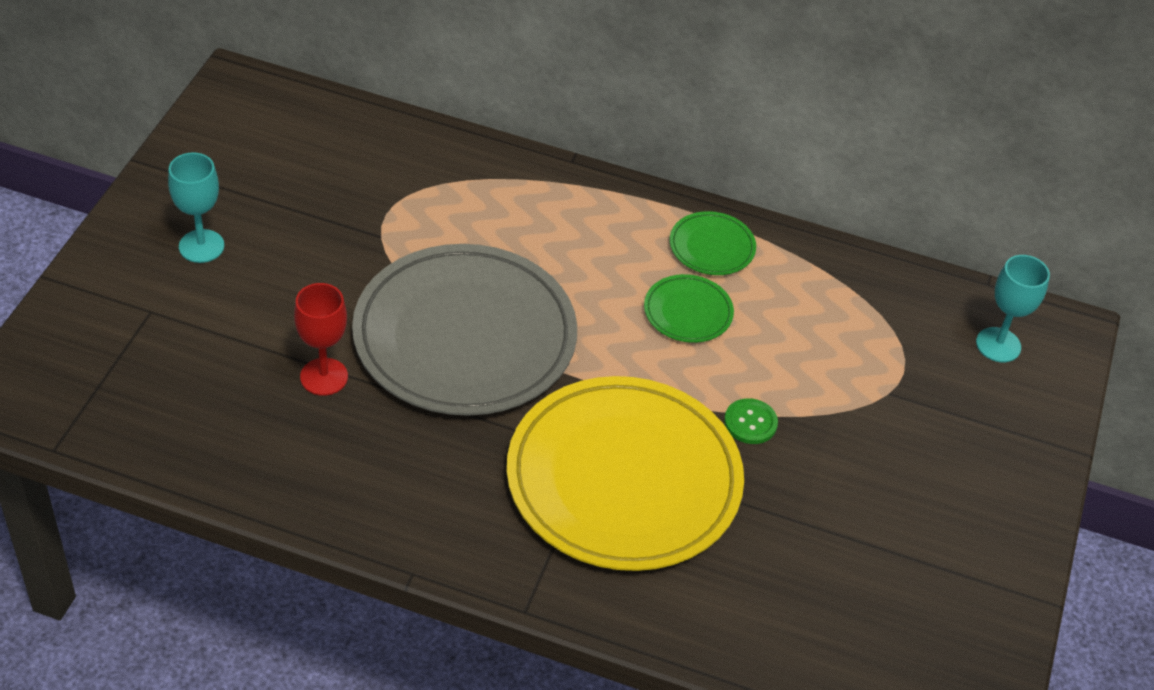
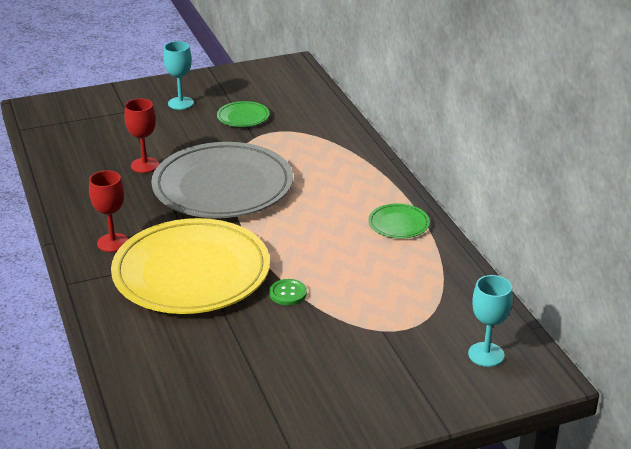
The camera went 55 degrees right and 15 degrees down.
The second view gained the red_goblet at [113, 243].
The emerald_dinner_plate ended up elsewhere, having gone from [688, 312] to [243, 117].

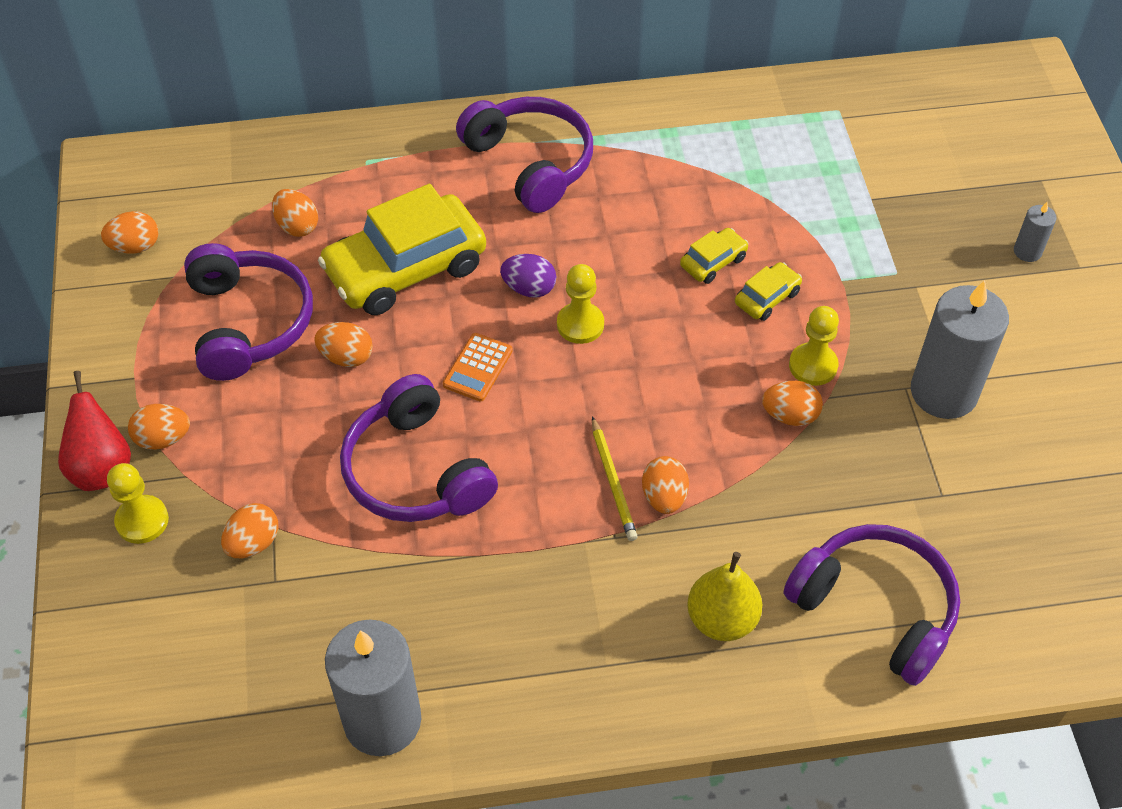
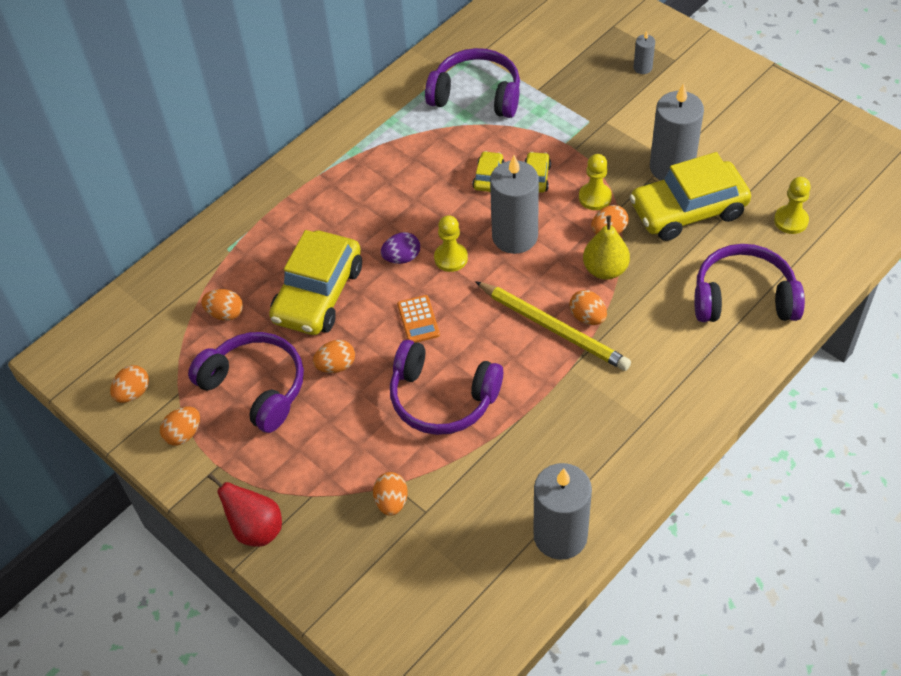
The camera went 35 degrees left and 0 degrees up.
The orange-coloured_egg ended up elsewhere, having gone from [163, 439] to [183, 434].
The purple_over-ear_headphones ended up elsewhere, having gone from [530, 163] to [476, 95].
The size of the golden_pencil at [613, 481] changed by a factor of 1.79.
The second view gained the ash-grey_candle at [515, 236].
The golden_toy_pear ended up elsewhere, having gone from [722, 619] to [605, 269].
The second view gained the golden_car at [688, 210].
The golden_pawn ended up elsewhere, having gone from [142, 521] to [791, 220].

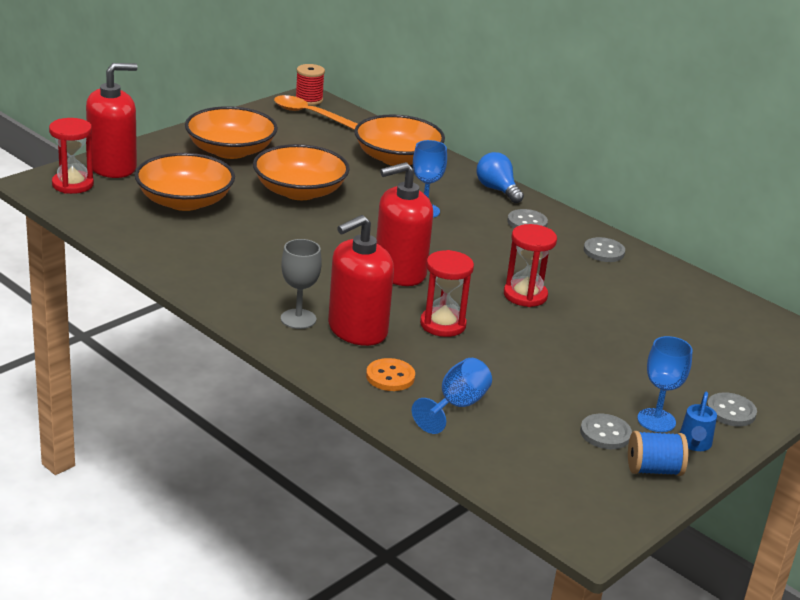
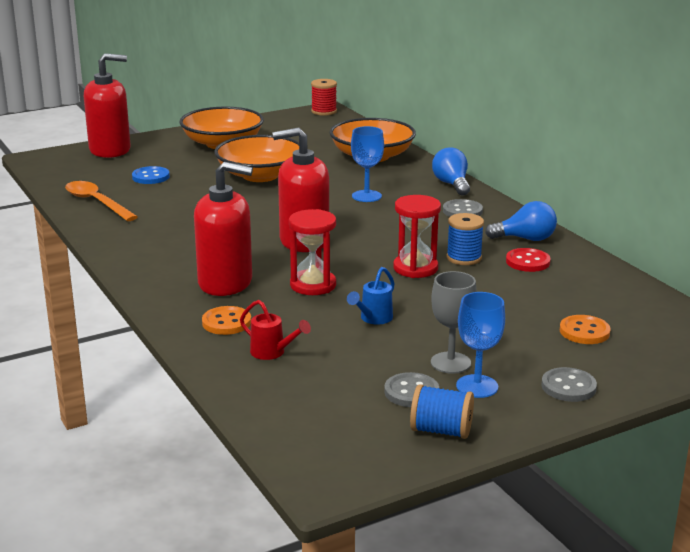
The camera went 20 degrees right and 5 degrees down.
The orange-coloured_teaspoon ended up elsewhere, having gone from [310, 115] to [96, 202].
Where the orange-coloured_deep_dish stood at [185, 201], the cobalt_shirt_button came to stand at [151, 177].
The red_soap_dispenser at [357, 330] ended up facing another way, 150 degrees counterclockwise from before.
Where the cobalt_goblet stood at [456, 406], the red_watering_can came to stand at [272, 353].
The cobalt_watering_can ended up elsewhere, having gone from [694, 445] to [373, 319].
The ash-grey_goblet ended up elsewhere, having gone from [298, 319] to [450, 363].
The second view gained the cobalt_reel_of_thread at [464, 258].
Where the ash-grey_shirt_button stood at [604, 251], the cobalt_light_bulb came to stand at [525, 239].
The second view gained the red_shirt_button at [527, 262].
The second view gained the orange-coloured_shirt_button at [584, 331].
The second view lost the red_sandglass at [73, 184].

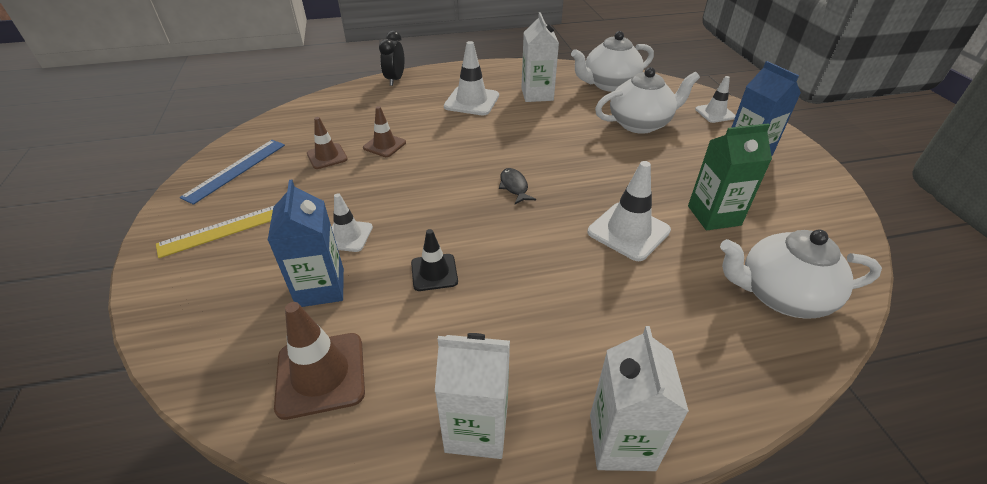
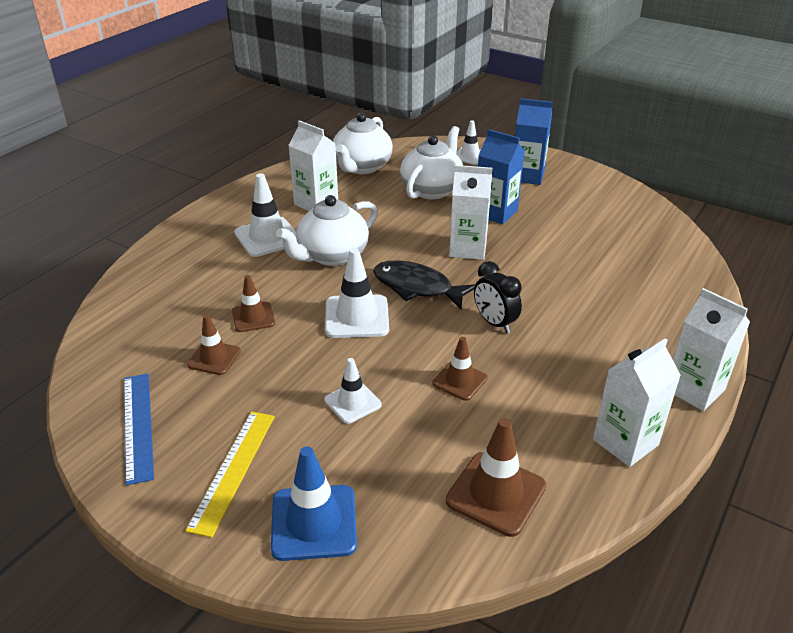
The camera went 45 degrees left and 5 degrees down.
The second view gained the cobalt_traffic_cone at [314, 522].
The snow-white_teapot ended up elsewhere, having gone from [781, 295] to [332, 255].
The snow-white_traffic_cone ended up elsewhere, having gone from [628, 231] to [356, 317].
The size of the jet-black_fish at [514, 187] changed by a factor of 1.84.
What was the jet-black_traffic_cone at [434, 272] turned into the dark_brown_traffic_cone at [459, 381].
The second view gained the snow-white_juice_carton at [468, 249].
The jet-black_clock ended up elsewhere, having gone from [395, 80] to [494, 323].
The cobalt_juice_carton ended up elsewhere, having gone from [320, 287] to [496, 213].
The second view lost the emerald_juice_carton at [714, 215].

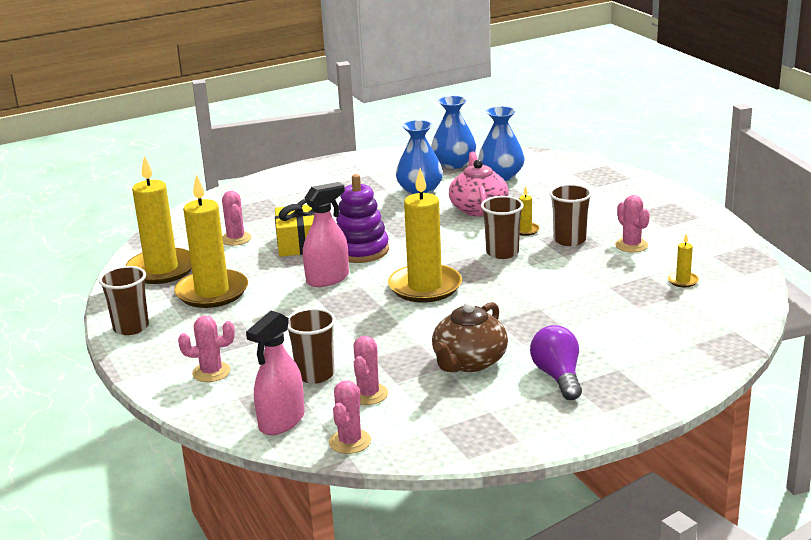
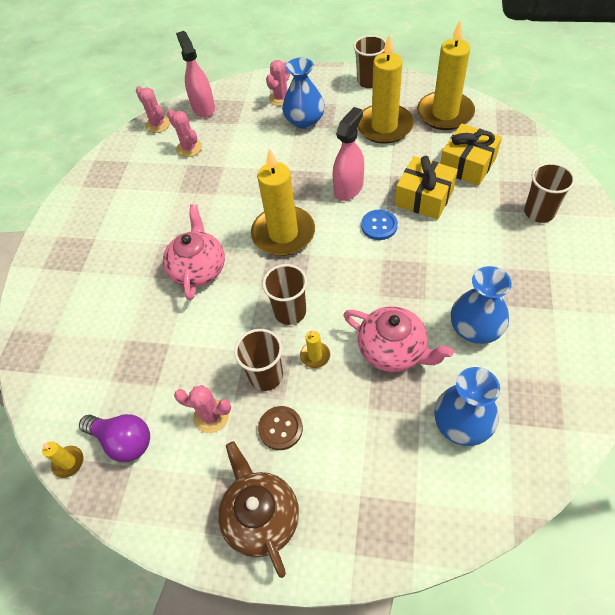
The camera went 130 degrees right and 30 degrees up.
The golden_candle ended up elsewhere, having gone from [683, 281] to [68, 462].
The purple_light_bulb ended up elsewhere, having gone from [558, 377] to [123, 441].
The second view gained the rose-pink_teapot at [198, 268].
The dark_brown_teapot ended up elsewhere, having gone from [469, 362] to [261, 516].
The second view gained the dark_brown_shirt_button at [280, 428].
The cobalt_vase ended up elsewhere, having gone from [454, 163] to [304, 121].
The rose-pink_sprayer at [327, 279] ended up facing another way, 150 degrees counterclockwise from before.
Where the purple_stacking_rings stood at [361, 250], the cobalt_shirt_button came to stand at [379, 226].
Where the rose-pink_saguaro_cactus stood at [236, 239], the golden_present came to stand at [467, 165].
The dark_brown_beaker ended up elsewhere, having gone from [315, 374] to [539, 212].

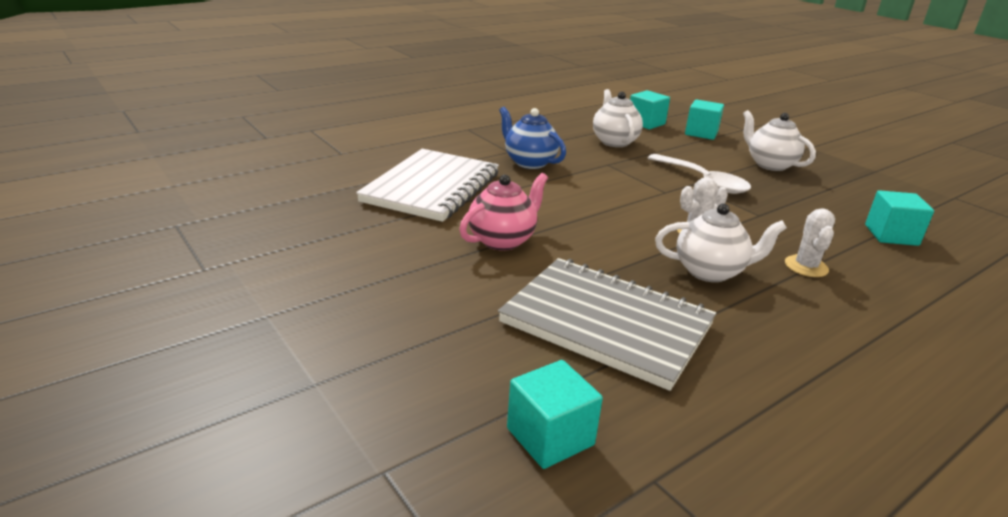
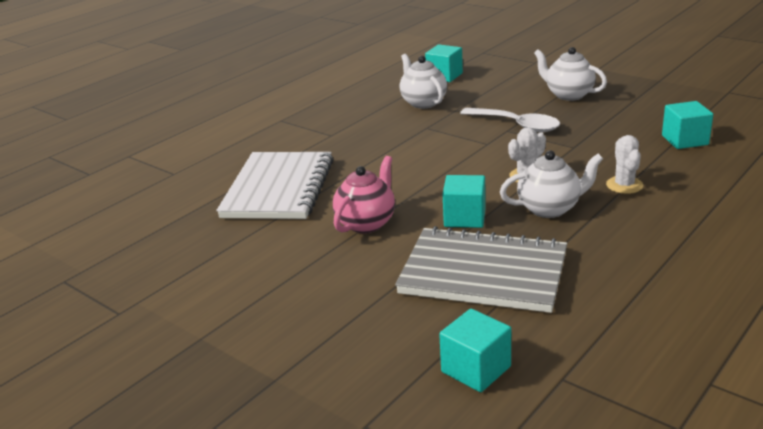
The camera went 10 degrees left and 0 degrees up.
The aqua_cube ended up elsewhere, having gone from [701, 133] to [465, 218].
The second view lost the cobalt_teapot at [529, 162].

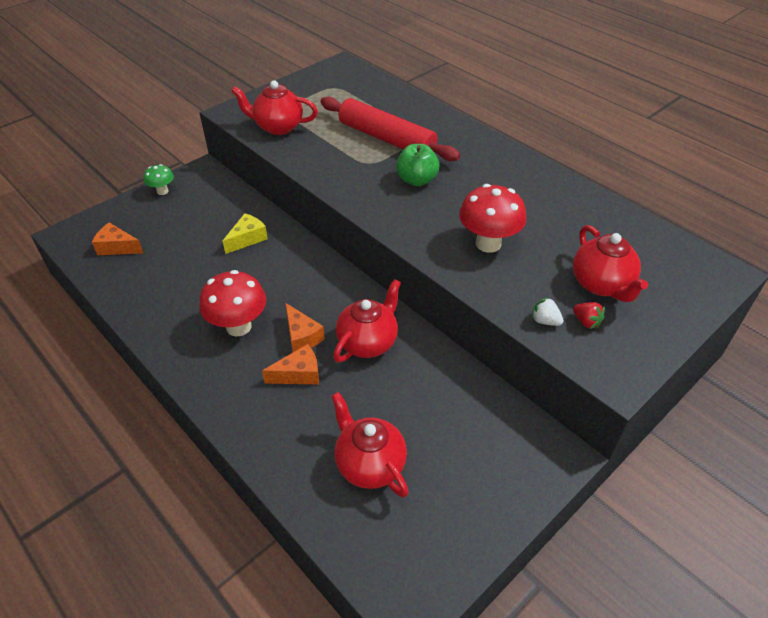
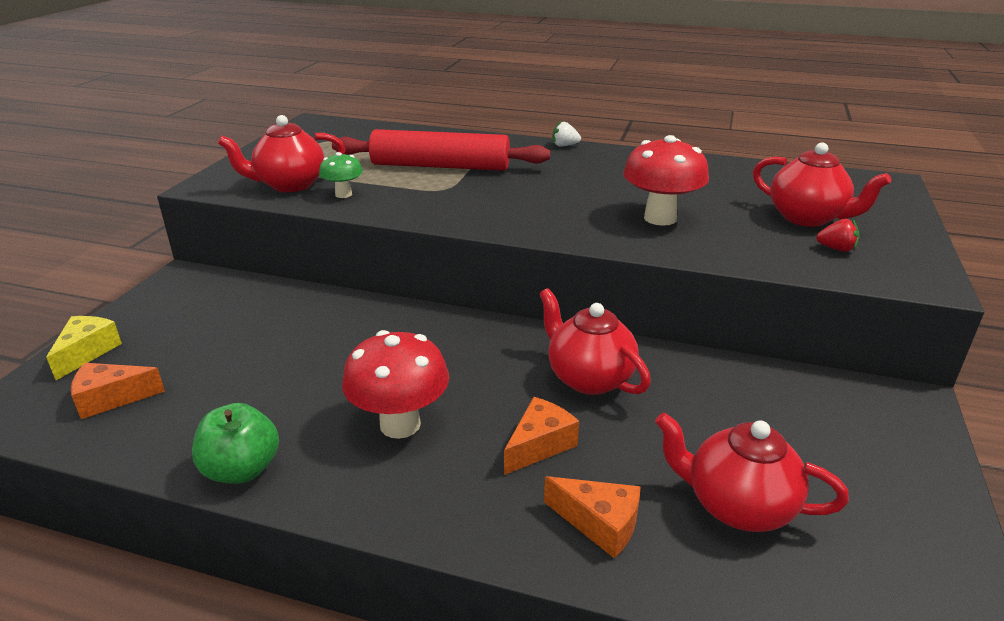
The camera went 30 degrees left and 15 degrees down.
The golden_piece_of_cheese ended up elsewhere, having gone from [247, 239] to [87, 352].
The emerald_apple_fruit ended up elsewhere, having gone from [416, 180] to [242, 469].
The emerald_fungus ended up elsewhere, having gone from [162, 191] to [343, 194].
The red_teapot at [368, 342] ended up facing another way, 45 degrees counterclockwise from before.
The orange-coloured_piece_of_cheese ended up elsewhere, having gone from [302, 336] to [599, 524].
The snow-white_strawberry ended up elsewhere, having gone from [545, 321] to [564, 145].

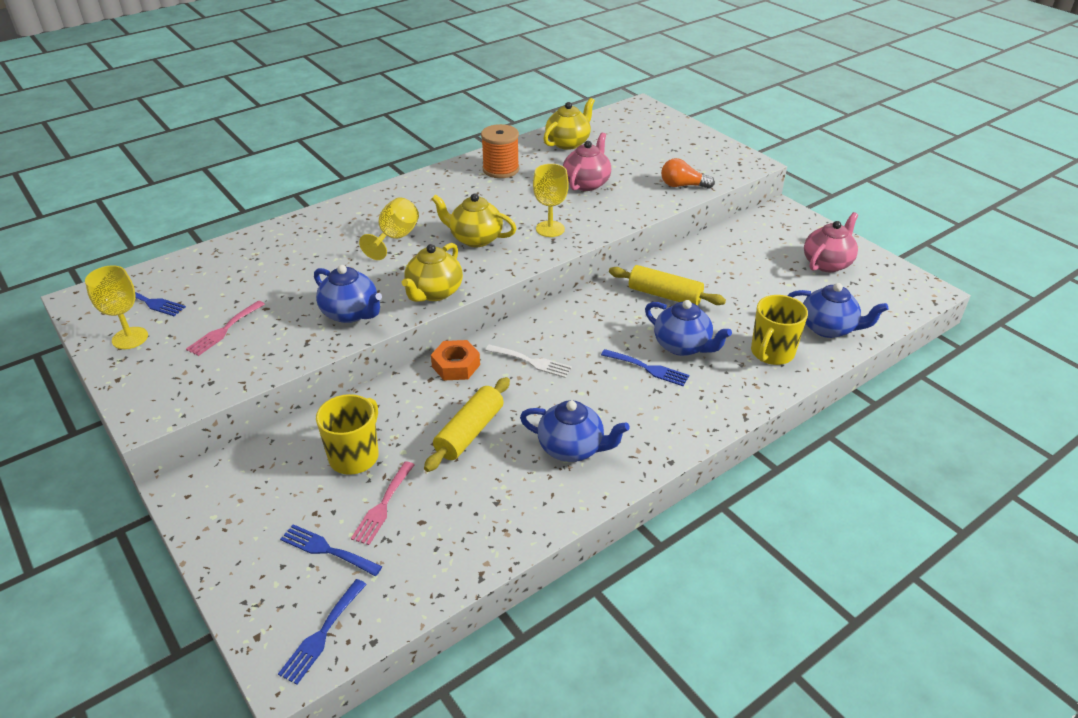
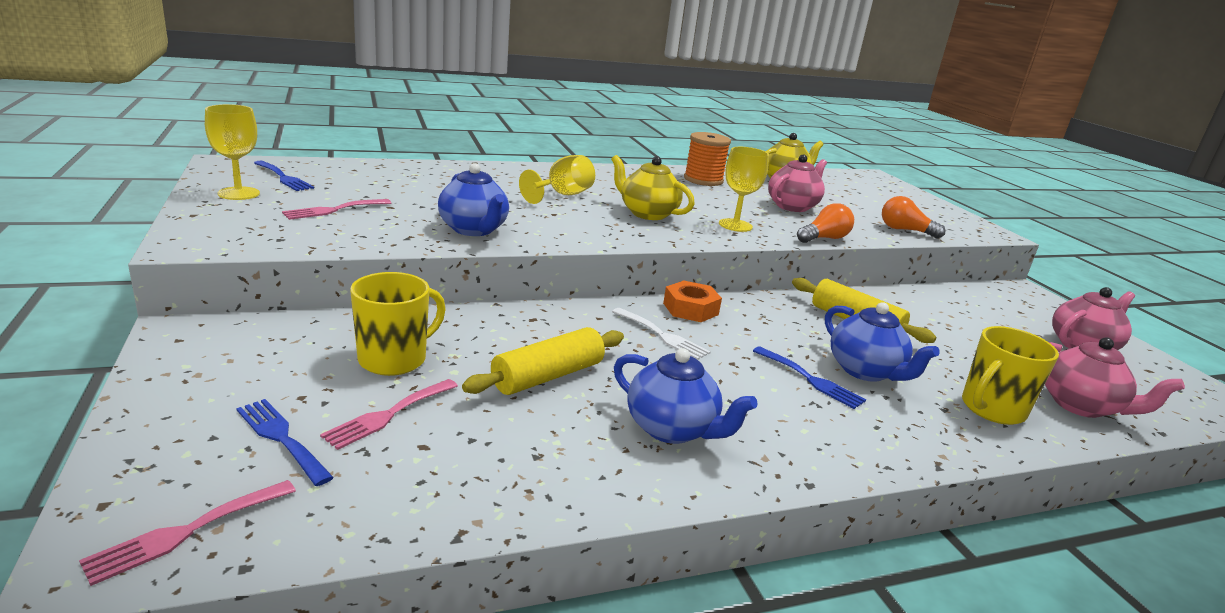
The camera went 15 degrees right and 15 degrees down.
What was the cobalt_table_fork at [322, 634] turned into the rose-pink_table_fork at [185, 532].
The orange-coloured_nut ended up elsewhere, having gone from [456, 365] to [690, 309].
The second view gained the orange-coloured_light_bulb at [824, 238].
What was the cobalt_teapot at [828, 328] turned into the rose-pink_teapot at [1080, 406].
The second view lost the golden_teapot at [434, 292].

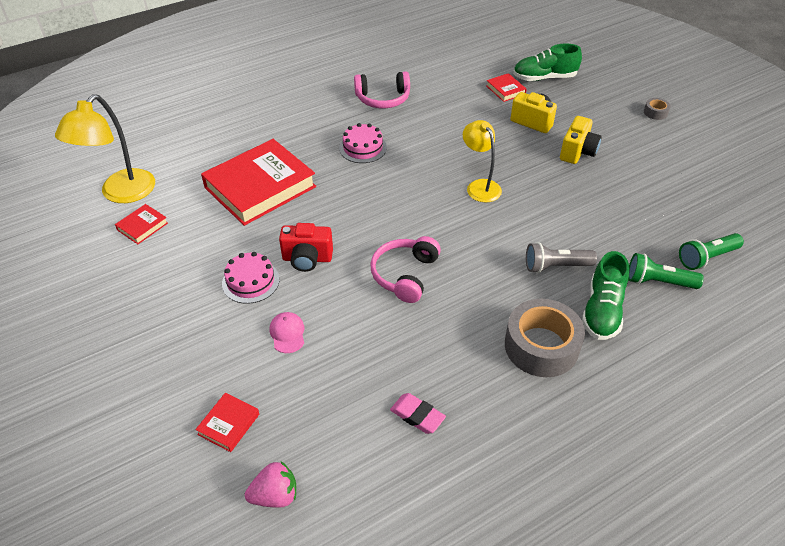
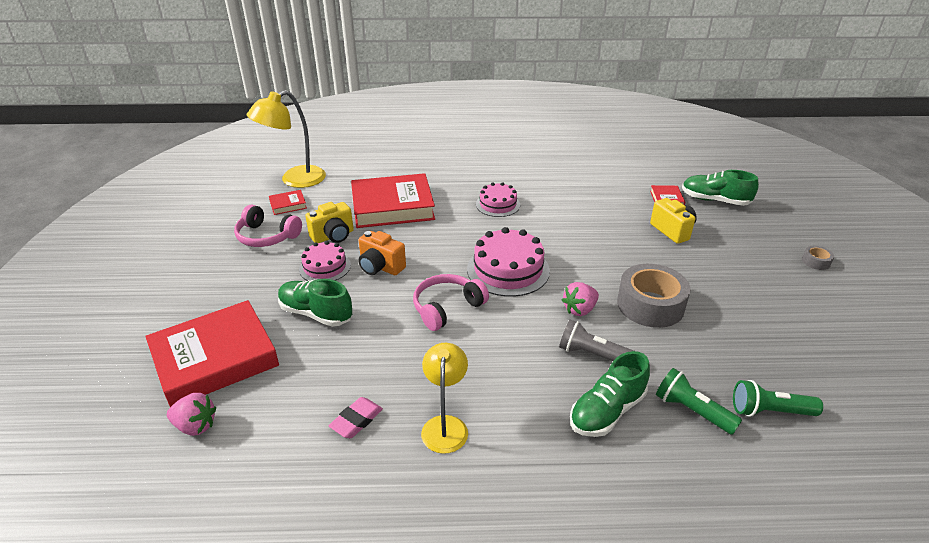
The camera went 30 degrees right and 10 degrees down.
The size of the red_hardcover at [228, 424] changed by a factor of 2.36.
The rose-pink_over-ear_headphones ended up elsewhere, having gone from [383, 99] to [266, 236].
Where the rose-pink_peaked_cap stood at [287, 333], the emerald_shoe came to stand at [316, 313].
The golden_compact_camera ended up elsewhere, having gone from [577, 152] to [333, 236].
The rose-pink_gum_eraser at [417, 416] ended up facing another way, 60 degrees clockwise from before.
What was the red_compact_camera at [307, 259] turned into the orange-coloured_compact_camera at [380, 267].
The golden_reading_lamp ended up elsewhere, having gone from [480, 186] to [445, 425].
The second view gained the rose-pink_cake at [508, 270].
The second view gained the rose-pink_strawberry at [579, 310].
The ash-grey_tape ended up elsewhere, having gone from [541, 346] to [650, 305].

